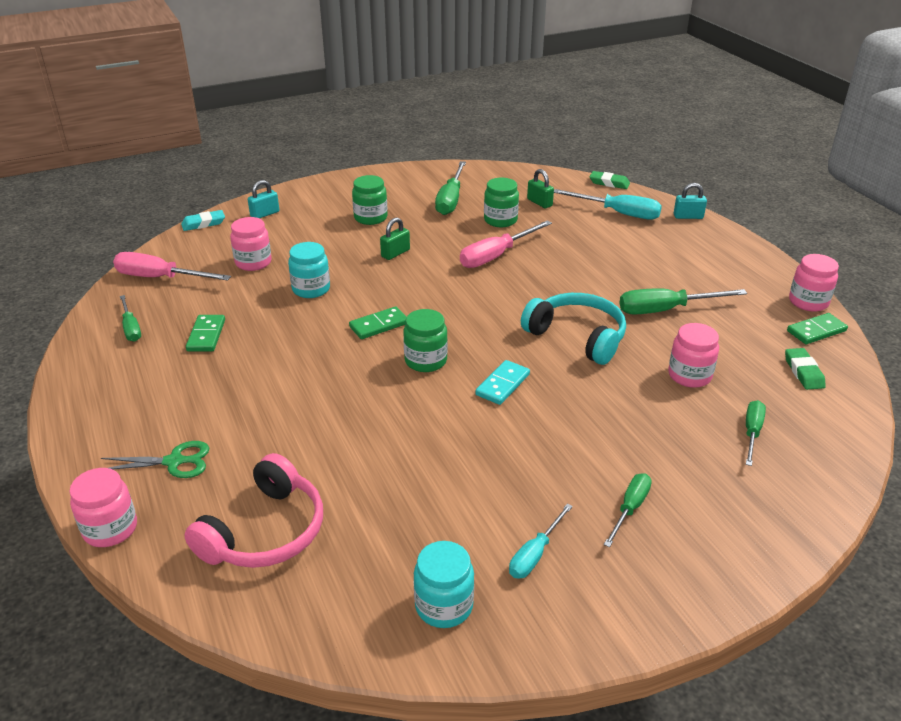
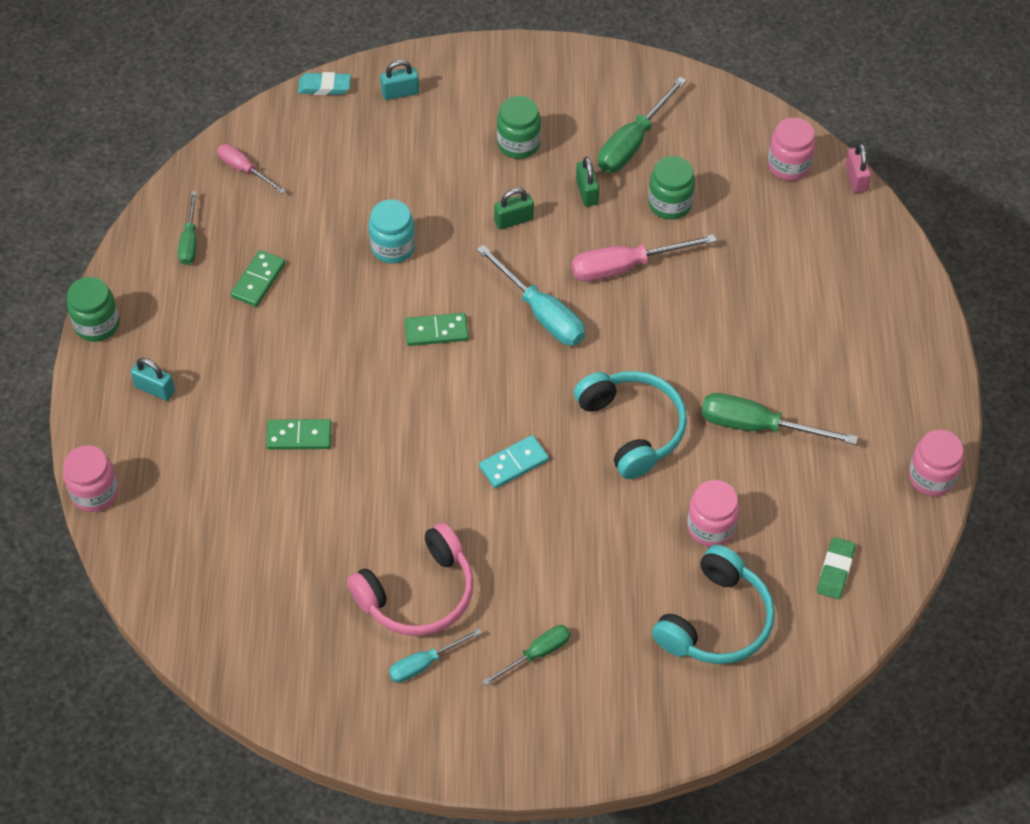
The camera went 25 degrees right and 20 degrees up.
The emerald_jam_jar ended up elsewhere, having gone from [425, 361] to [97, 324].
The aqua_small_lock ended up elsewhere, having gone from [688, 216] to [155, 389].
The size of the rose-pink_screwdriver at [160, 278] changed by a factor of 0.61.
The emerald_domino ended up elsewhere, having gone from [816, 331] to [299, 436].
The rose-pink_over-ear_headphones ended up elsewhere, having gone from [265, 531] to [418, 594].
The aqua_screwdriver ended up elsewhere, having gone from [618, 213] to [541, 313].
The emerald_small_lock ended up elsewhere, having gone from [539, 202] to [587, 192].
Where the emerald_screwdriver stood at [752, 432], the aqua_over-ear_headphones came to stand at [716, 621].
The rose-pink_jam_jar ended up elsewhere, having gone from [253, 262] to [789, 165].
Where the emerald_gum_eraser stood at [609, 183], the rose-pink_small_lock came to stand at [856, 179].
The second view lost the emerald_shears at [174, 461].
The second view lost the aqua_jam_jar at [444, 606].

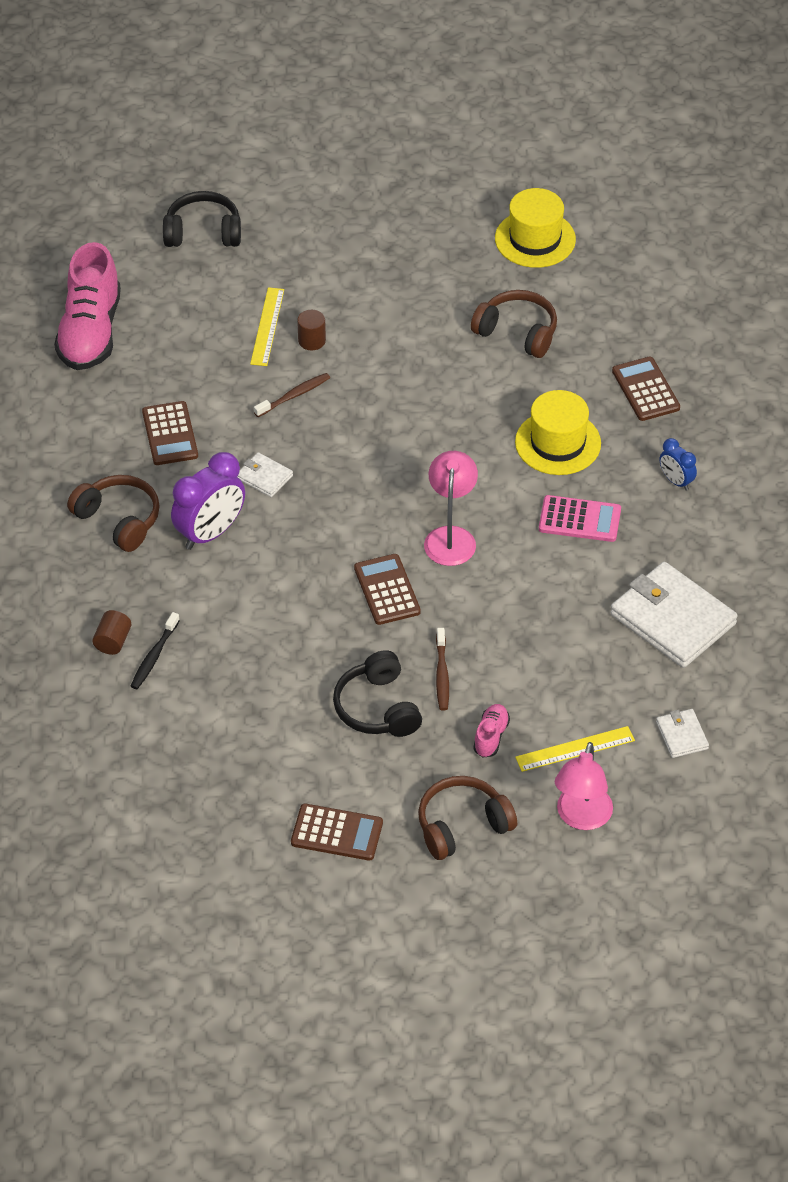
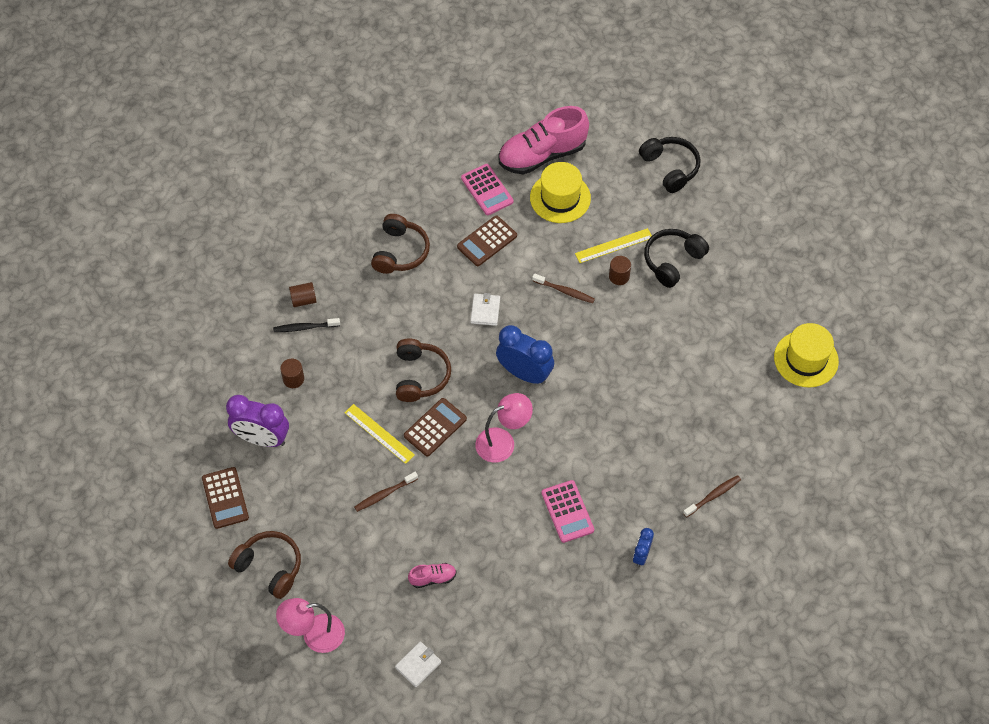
The camera went 60 degrees right and 10 degrees up.
The purple_clock ended up elsewhere, having gone from [210, 533] to [262, 439].
The second view gained the dark_brown_cylinder at [293, 379].
The golden_measuring_stick ended up elsewhere, having gone from [575, 749] to [379, 433].
The dark_brown_over-ear_headphones ended up elsewhere, having gone from [517, 332] to [420, 376].
The rose-pink_shoe ended up elsewhere, having gone from [491, 736] to [433, 578].
The second view gained the rose-pink_calculator at [487, 190].
The second view gained the cobalt_clock at [524, 373].
The golden_hat ended up elsewhere, having gone from [558, 443] to [560, 198].
The jet-black_over-ear_headphones ended up elsewhere, having gone from [377, 708] to [672, 261].
Where the dark_brown_calculator stood at [645, 390], the dark_brown_tooth_brush came to stand at [713, 496].
The second view lost the snow-white_billfold at [673, 619].

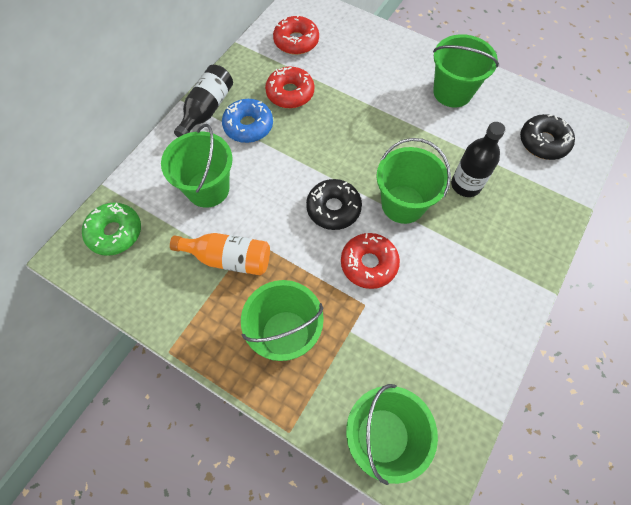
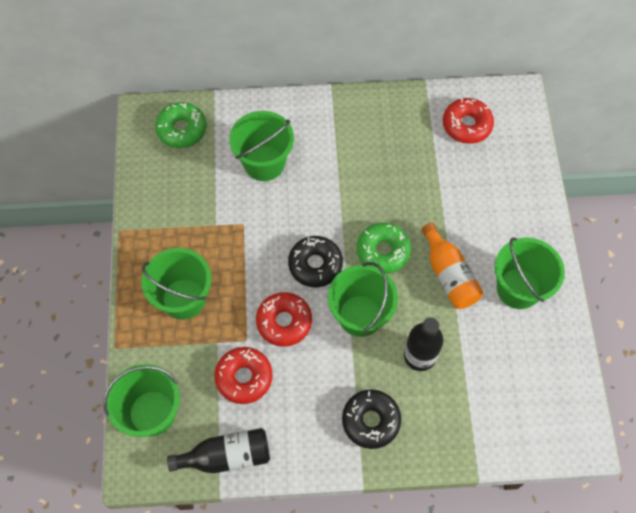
The camera went 55 degrees right and 0 degrees up.
The jet-black_drink_bottle ended up elsewhere, having gone from [207, 109] to [227, 456].
The red_glazed_donut ended up elsewhere, having gone from [290, 93] to [244, 377].
The jet-black_glazed_donut ended up elsewhere, having gone from [543, 142] to [371, 421].
The second view gained the emerald_glazed_donut at [383, 251].
The orange-coloured_drink_bottle ended up elsewhere, having gone from [228, 258] to [449, 275].
The second view lost the cobalt_glazed_donut at [248, 126].

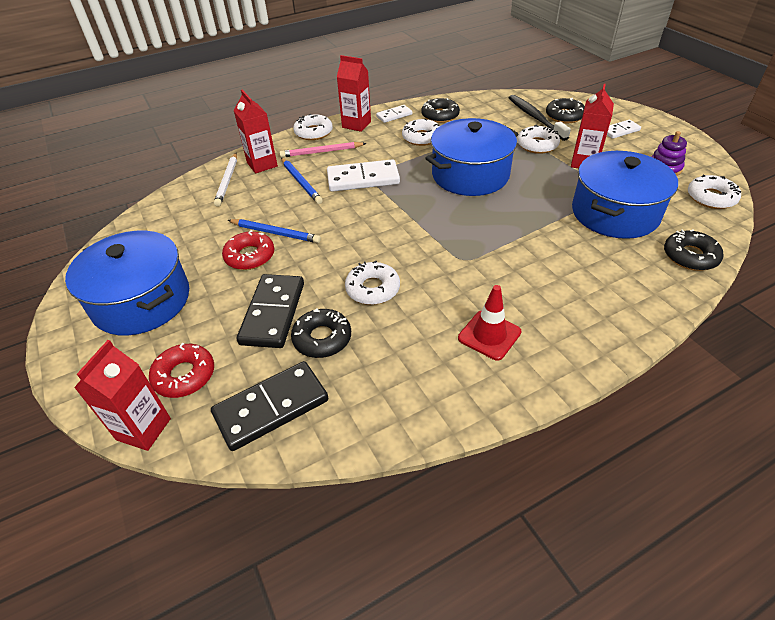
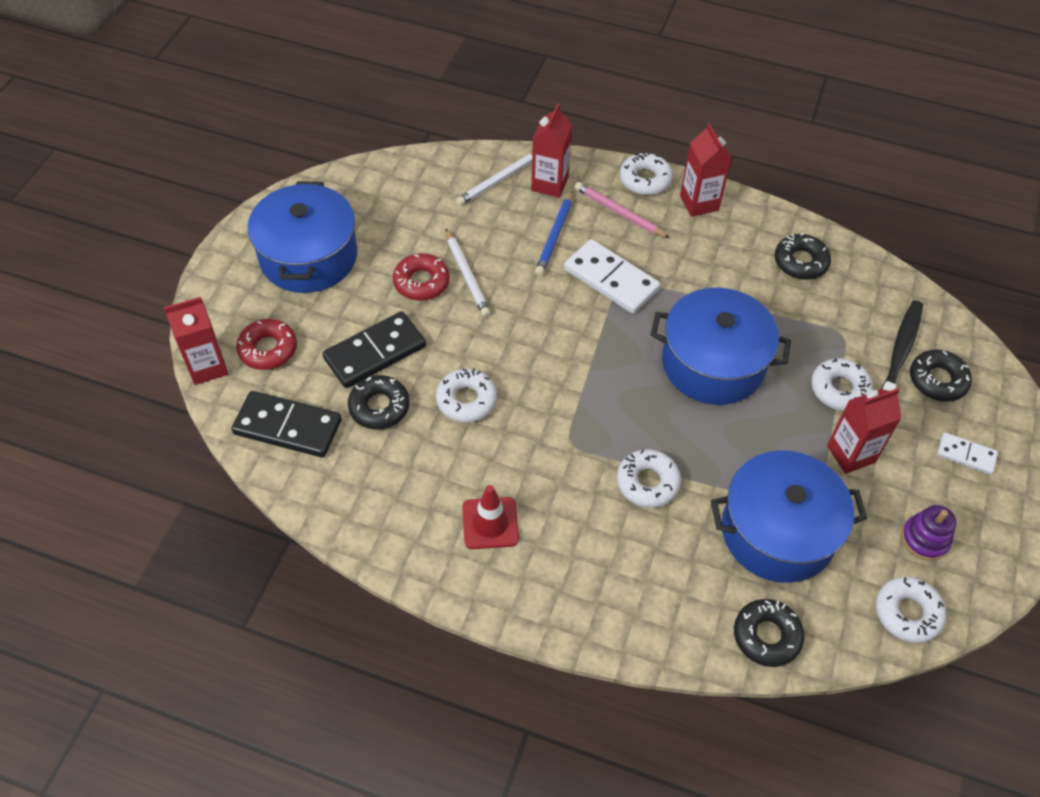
The camera went 45 degrees right and 10 degrees up.
What was the cobalt_pencil at [275, 233] turned into the snow-white_pencil at [467, 275].
The snow-white_glazed_donut ended up elsewhere, having gone from [421, 137] to [647, 482].
The second view lost the snow-white_domino at [394, 115].

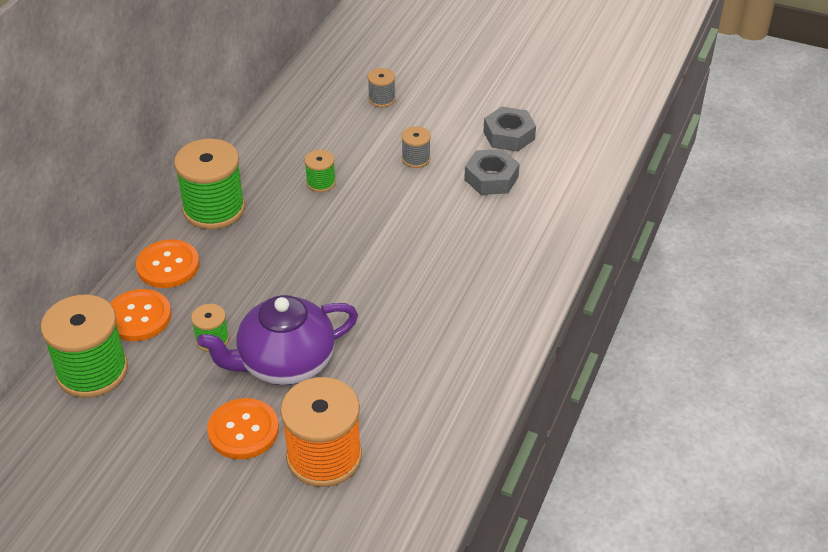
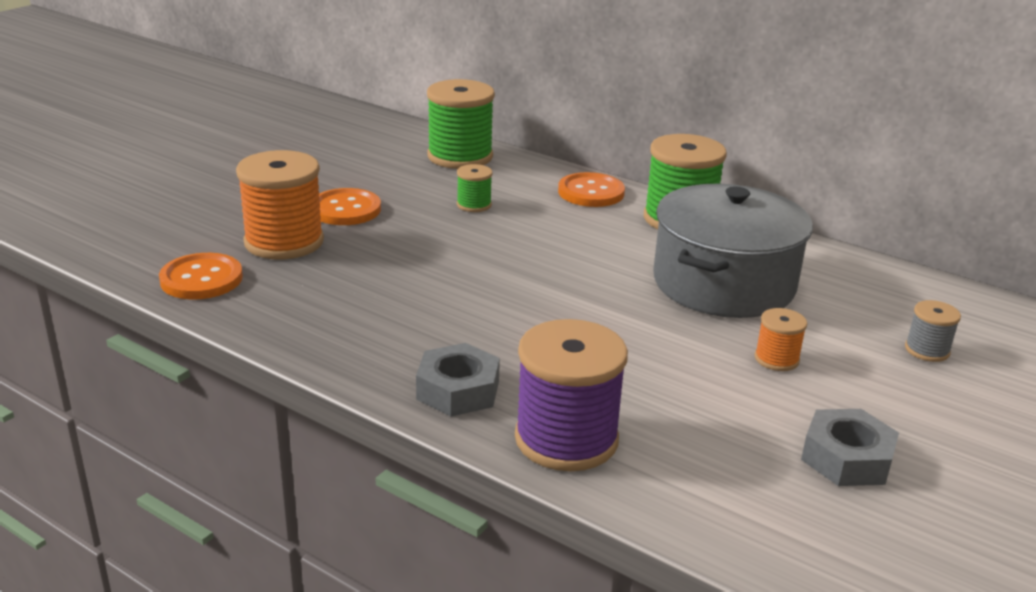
The camera went 100 degrees right and 15 degrees down.
The orange-coloured_shirt_button ended up elsewhere, having gone from [138, 317] to [201, 279].
The ash-grey_nut ended up elsewhere, having gone from [491, 178] to [458, 390].
The second view gained the purple_reel_of_thread at [566, 439].
Where the emerald_reel_of_thread stood at [321, 183], the ash-grey_cooking_pot came to stand at [723, 284].
What was the ash-grey_reel_of_thread at [416, 159] turned into the orange-coloured_reel_of_thread at [776, 359].
The second view lost the purple_teapot at [285, 363].

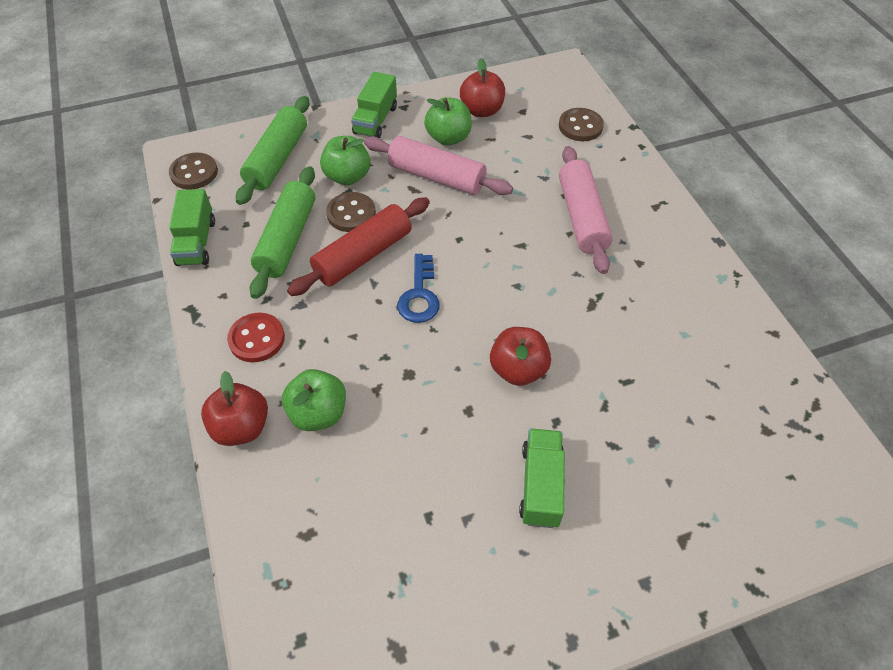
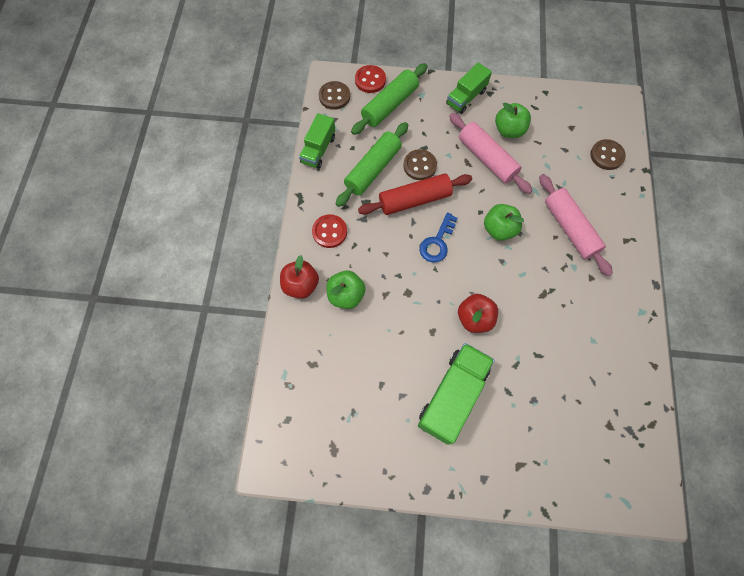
The camera went 25 degrees right and 15 degrees up.
The second view gained the red_shirt_button at [370, 80].
The size of the emerald_toy_truck at [541, 485] changed by a factor of 1.59.
The emerald_apple_fruit ended up elsewhere, having gone from [347, 176] to [499, 229].
The rose-pink_rolling_pin at [582, 217] ended up facing another way, 45 degrees counterclockwise from before.
The second view lost the red_apple_fruit at [482, 110].

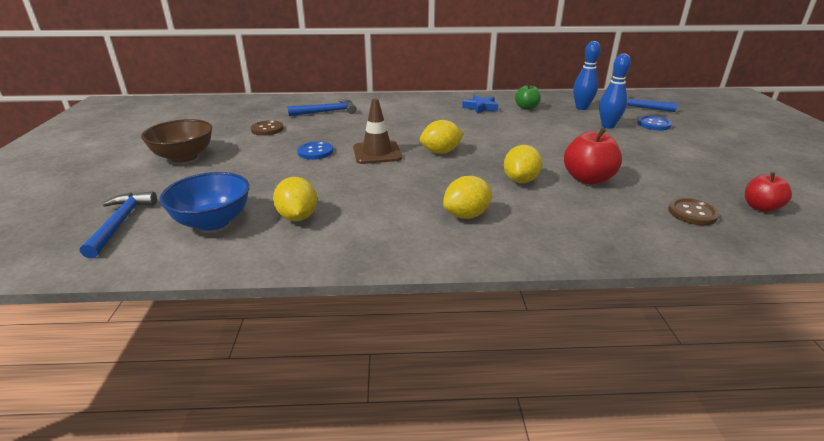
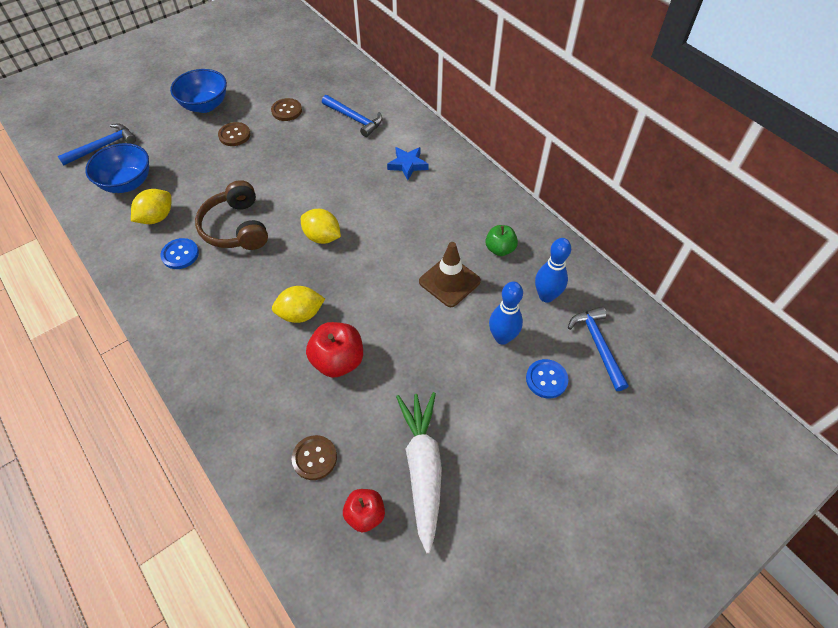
The camera went 55 degrees right and 25 degrees up.
The cobalt_shirt_button ended up elsewhere, having gone from [315, 152] to [180, 254].
What was the dark_brown_deep_dish at [184, 157] turned into the cobalt_deep_dish at [205, 105].
The second view gained the dark_brown_over-ear_headphones at [236, 228].
The second view gained the dark_brown_shirt_button at [234, 135].
The cobalt_five-pointed_star ended up elsewhere, having gone from [480, 107] to [407, 165].
The second view gained the snow-white_toy_carrot at [422, 468].
The dark_brown_traffic_cone ended up elsewhere, having gone from [377, 153] to [449, 281].
The second view lost the golden_lemon at [466, 215].

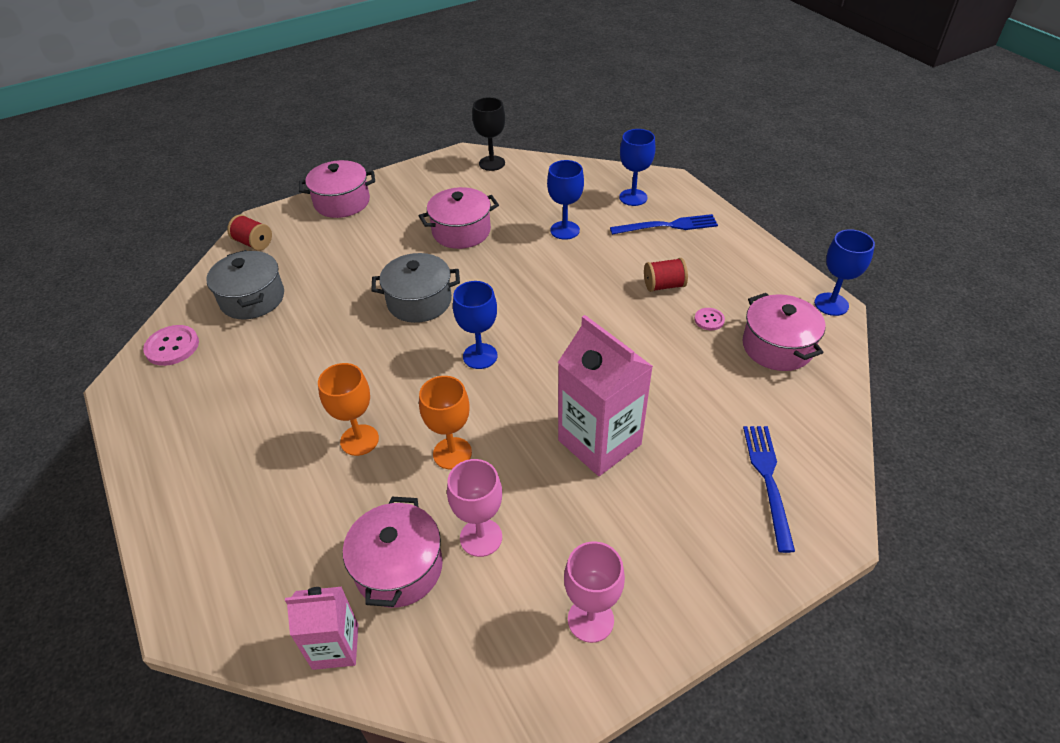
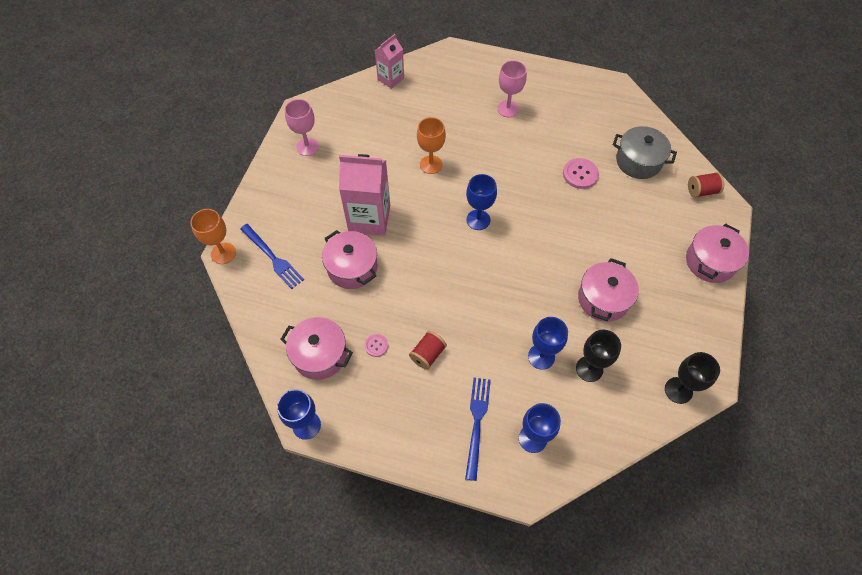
The camera went 135 degrees right and 15 degrees up.
The orange-coloured_goblet ended up elsewhere, having gone from [359, 440] to [223, 253].
The rose-pink_cooking_pot ended up elsewhere, having gone from [399, 568] to [352, 267].
The cobalt_table_fork at [668, 226] ended up facing another way, 150 degrees clockwise from before.
The rose-pink_goblet ended up elsewhere, having gone from [481, 537] to [507, 109].
The rose-pink_shirt_button ended up elsewhere, having gone from [172, 347] to [580, 174].
The second view gained the jet-black_goblet at [589, 369].
The second view lost the ash-grey_cooking_pot at [419, 301].

